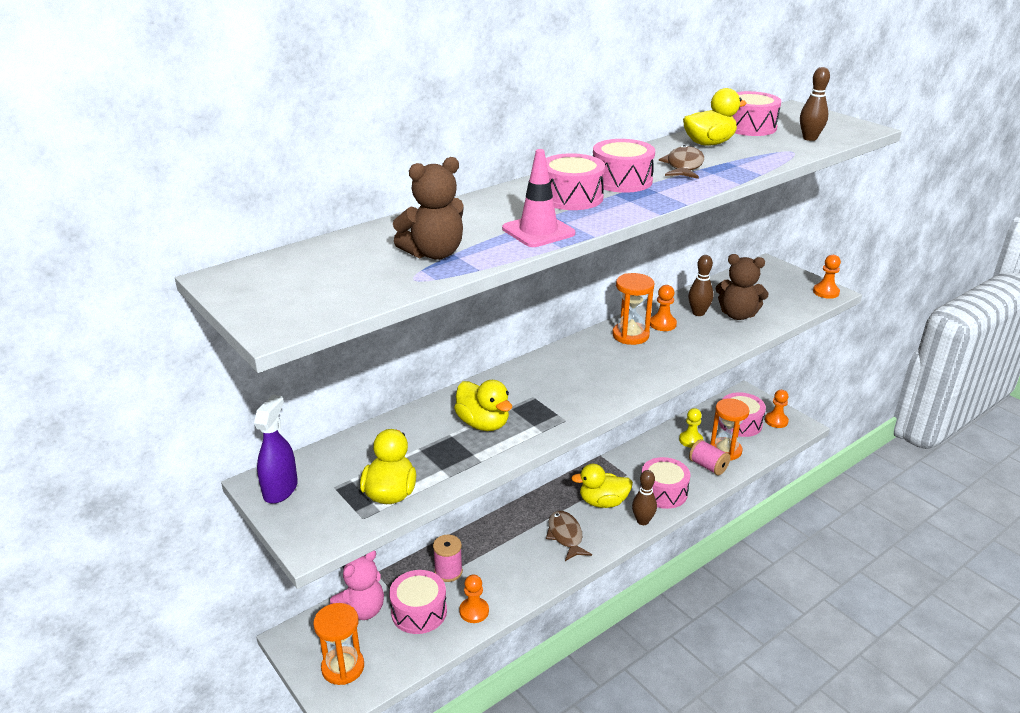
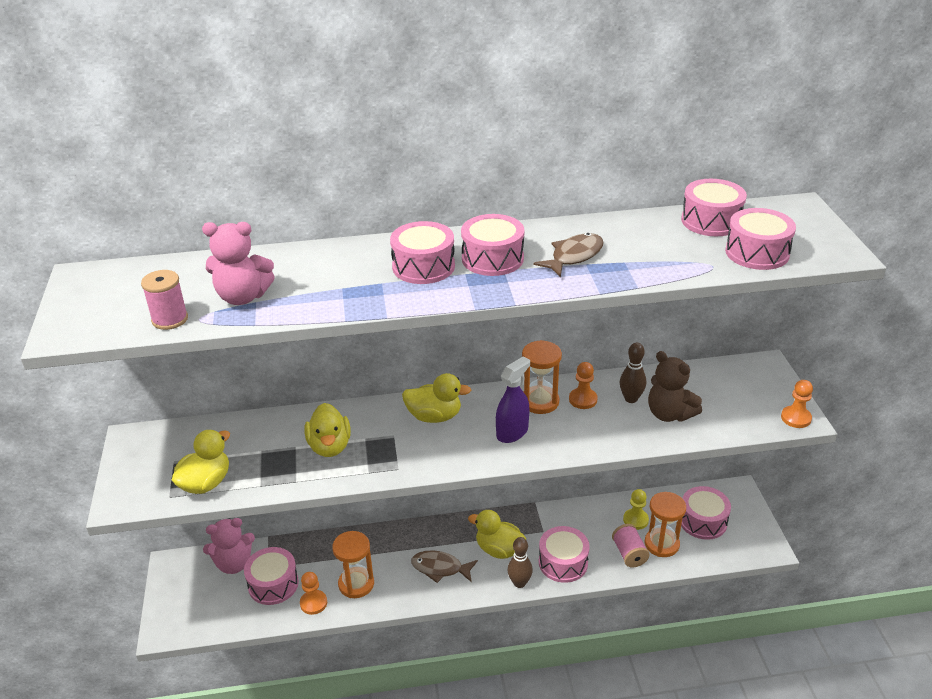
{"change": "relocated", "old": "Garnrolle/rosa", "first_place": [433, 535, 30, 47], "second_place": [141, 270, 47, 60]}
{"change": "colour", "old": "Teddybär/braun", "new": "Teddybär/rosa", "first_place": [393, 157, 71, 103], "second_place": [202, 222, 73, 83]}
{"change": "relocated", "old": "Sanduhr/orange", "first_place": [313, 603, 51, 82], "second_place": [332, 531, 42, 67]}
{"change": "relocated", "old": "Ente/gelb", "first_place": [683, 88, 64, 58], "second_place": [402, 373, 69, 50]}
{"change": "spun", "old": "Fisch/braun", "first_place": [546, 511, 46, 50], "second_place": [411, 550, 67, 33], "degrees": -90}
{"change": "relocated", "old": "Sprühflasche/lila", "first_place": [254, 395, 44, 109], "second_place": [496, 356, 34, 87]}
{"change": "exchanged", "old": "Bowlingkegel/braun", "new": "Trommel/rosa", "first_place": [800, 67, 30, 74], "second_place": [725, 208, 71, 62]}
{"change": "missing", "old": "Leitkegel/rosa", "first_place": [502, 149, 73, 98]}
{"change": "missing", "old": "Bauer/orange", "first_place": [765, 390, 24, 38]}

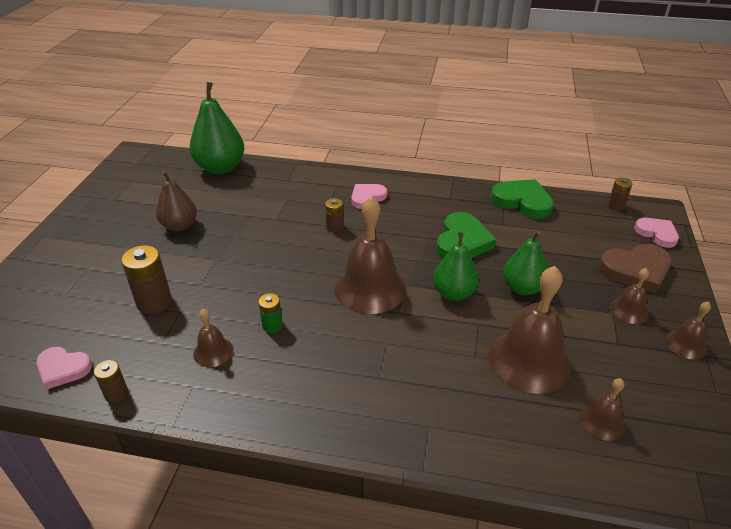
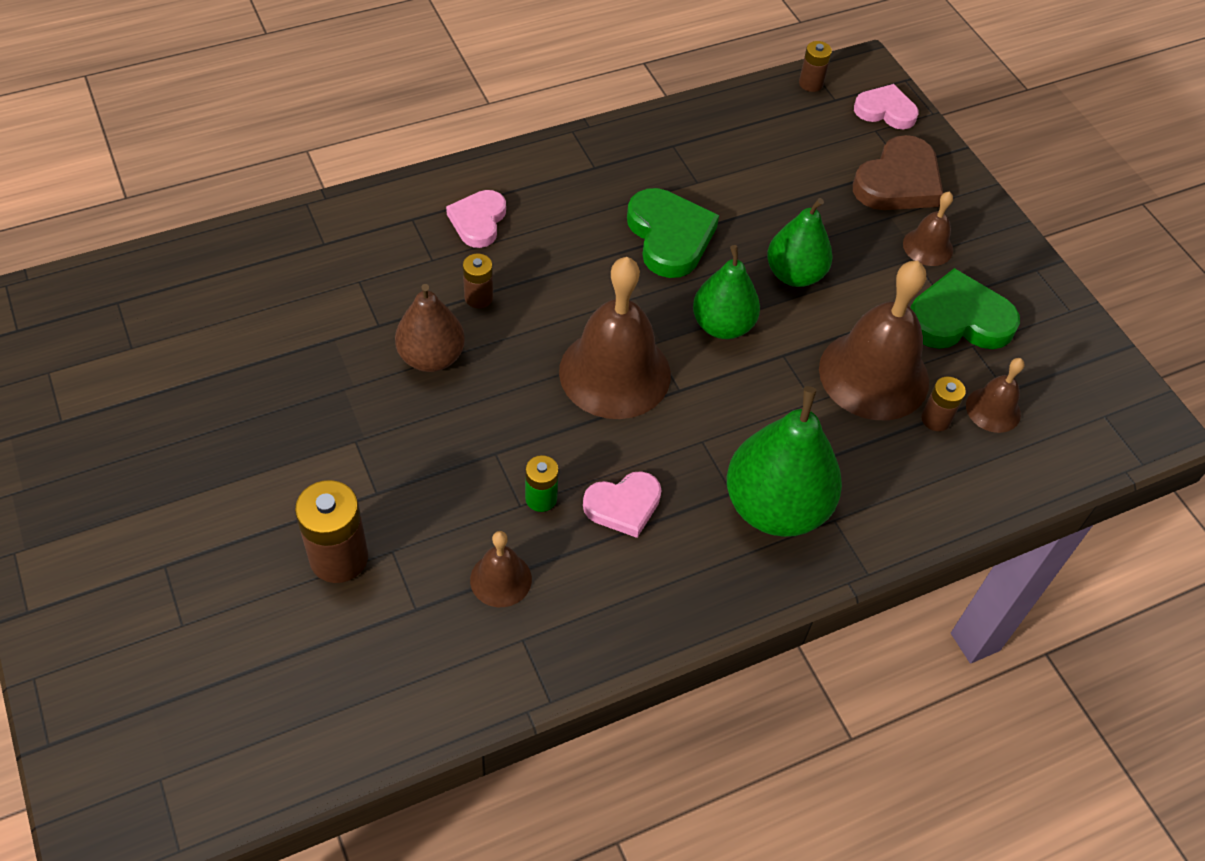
{"change": "relocated", "old": "Birne/braun", "first_place": [156, 170, 41, 62], "second_place": [395, 284, 70, 88]}
{"change": "relocated", "old": "Herz/rosa", "first_place": [36, 347, 56, 43], "second_place": [583, 471, 78, 67]}
{"change": "relocated", "old": "Birne/grün", "first_place": [190, 82, 55, 92], "second_place": [727, 386, 115, 151]}
{"change": "relocated", "old": "Herz/grün", "first_place": [491, 179, 63, 40], "second_place": [910, 268, 110, 81]}
{"change": "relocated", "old": "Batterie/braun", "first_place": [94, 360, 34, 43], "second_place": [921, 377, 45, 54]}
{"change": "missing", "old": "Glocke/braun", "first_place": [666, 301, 45, 59]}

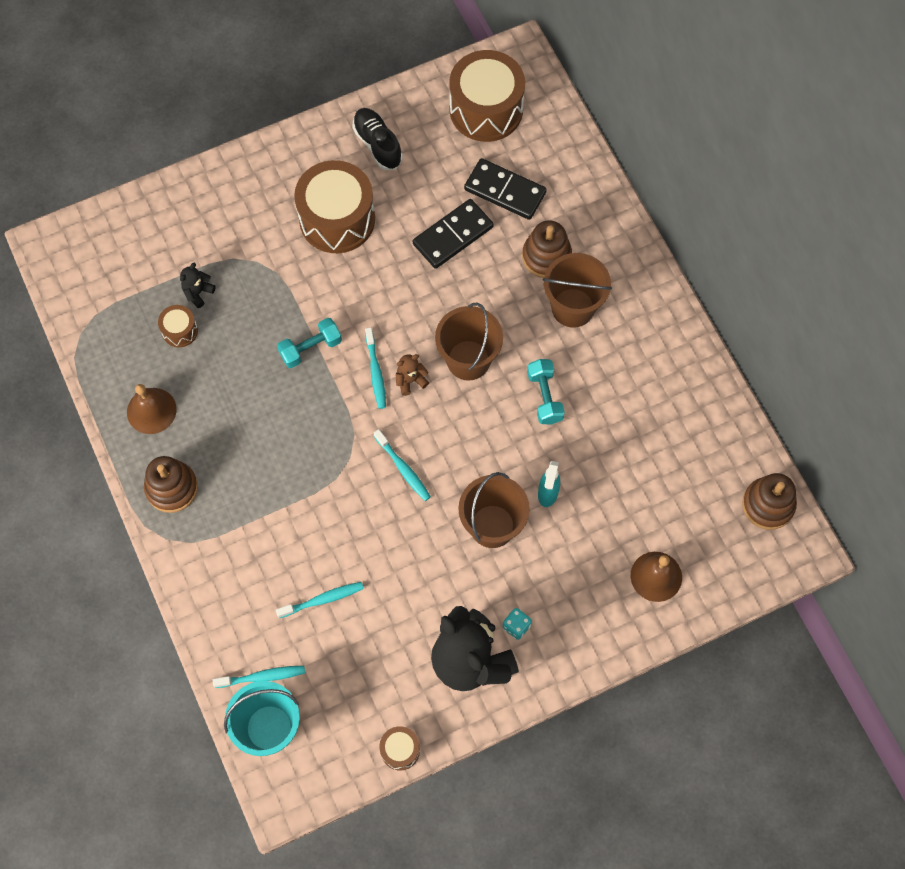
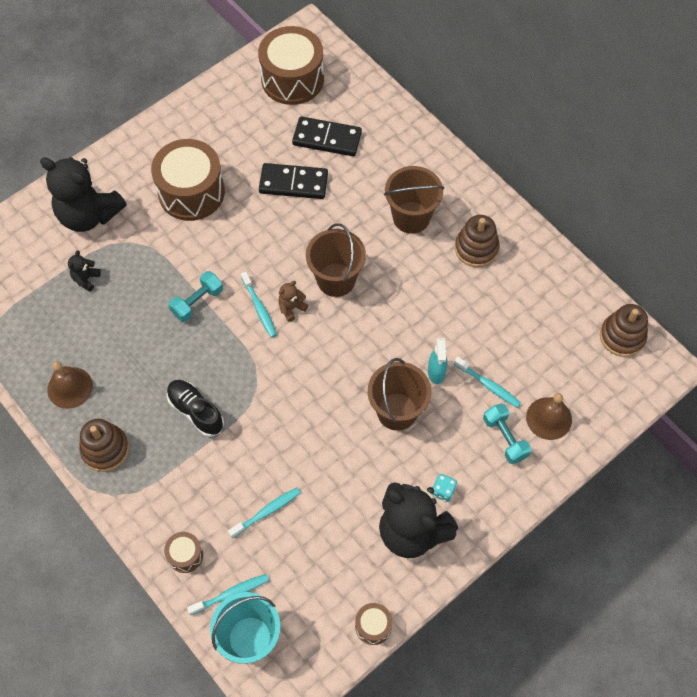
{"change": "appeared", "new": "Teddybär/schwarz", "second_place": [40, 157, 86, 75]}
{"change": "relocated", "old": "Trommel/braun", "first_place": [158, 305, 40, 42], "second_place": [164, 532, 39, 41]}
{"change": "relocated", "old": "Schuh/schwarz", "first_place": [352, 108, 51, 62], "second_place": [167, 380, 57, 57]}
{"change": "spun", "old": "Dominostein/schwarz", "first_place": [413, 199, 81, 70], "second_place": [259, 163, 69, 36], "degrees": 60}
{"change": "relocated", "old": "Zahnbürste/türkis", "first_place": [374, 429, 57, 72], "second_place": [454, 357, 67, 51]}
{"change": "relocated", "old": "Stapelspielzeug/braun", "first_place": [522, 220, 50, 58], "second_place": [455, 215, 45, 52]}
{"change": "relocated", "old": "Hantel/türkis", "first_place": [527, 359, 38, 65], "second_place": [483, 404, 49, 60]}

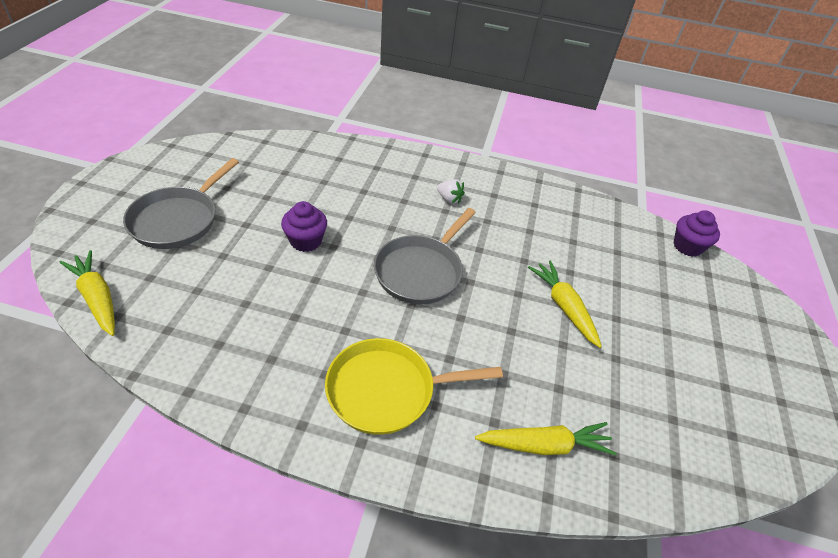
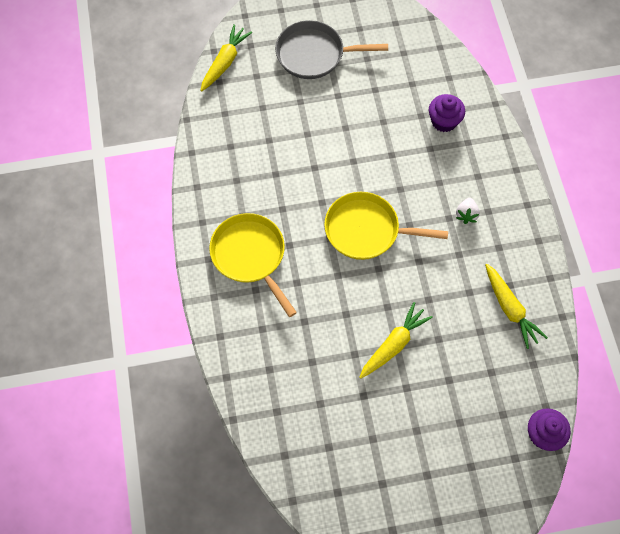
{"change": "colour", "old": "Pfanne/grau", "new": "Pfanne/gelb", "first_place": [374, 208, 102, 97], "second_place": [324, 192, 124, 68]}
{"change": "relocated", "old": "Muffin/lila", "first_place": [281, 201, 46, 51], "second_place": [429, 94, 36, 38]}
{"change": "relocated", "old": "Karotte/gelb", "first_place": [475, 422, 142, 33], "second_place": [485, 264, 63, 85]}

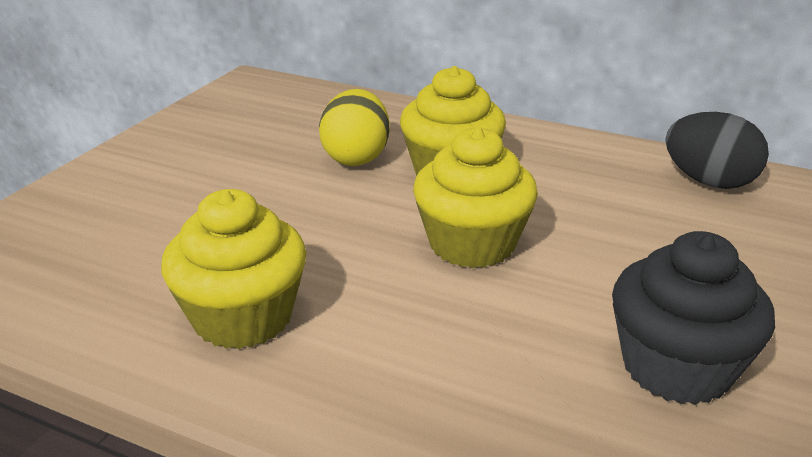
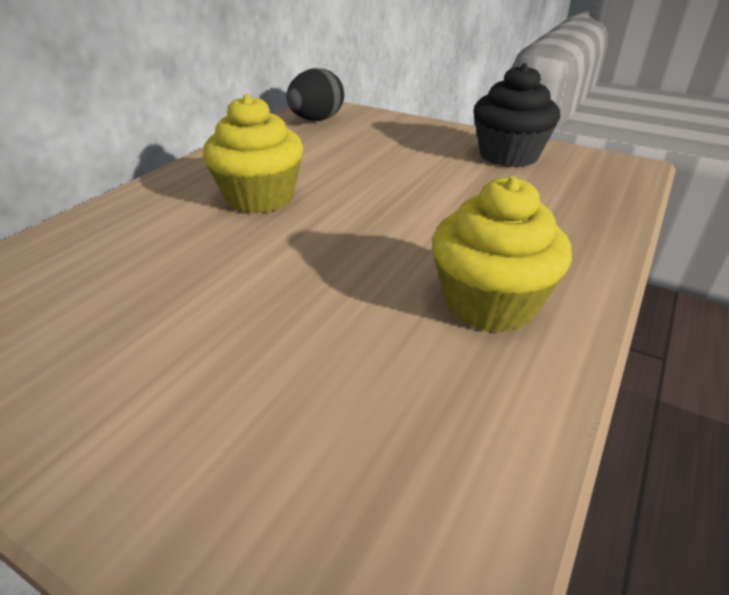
{"change": "missing", "old": "Ei/gelb", "first_place": [319, 89, 71, 77]}
{"change": "missing", "old": "Muffin/gelb", "first_place": [413, 127, 125, 141]}

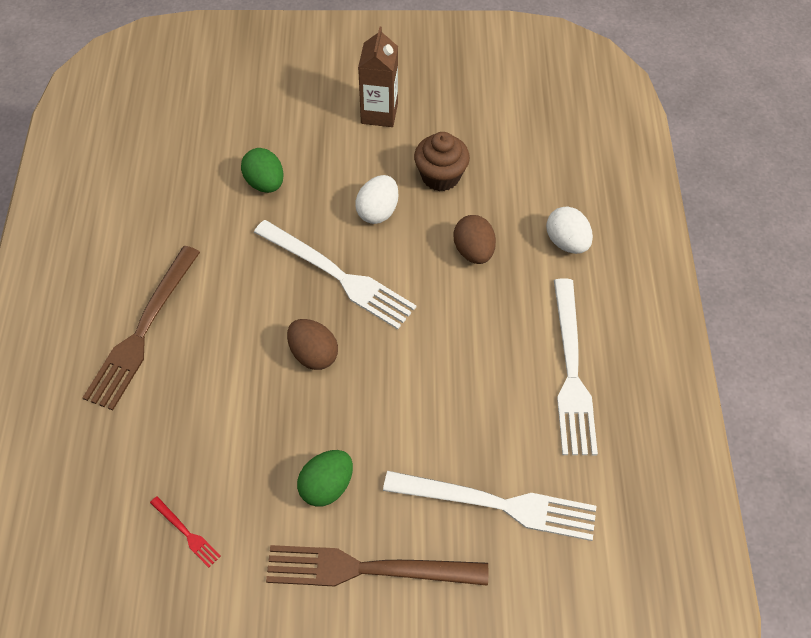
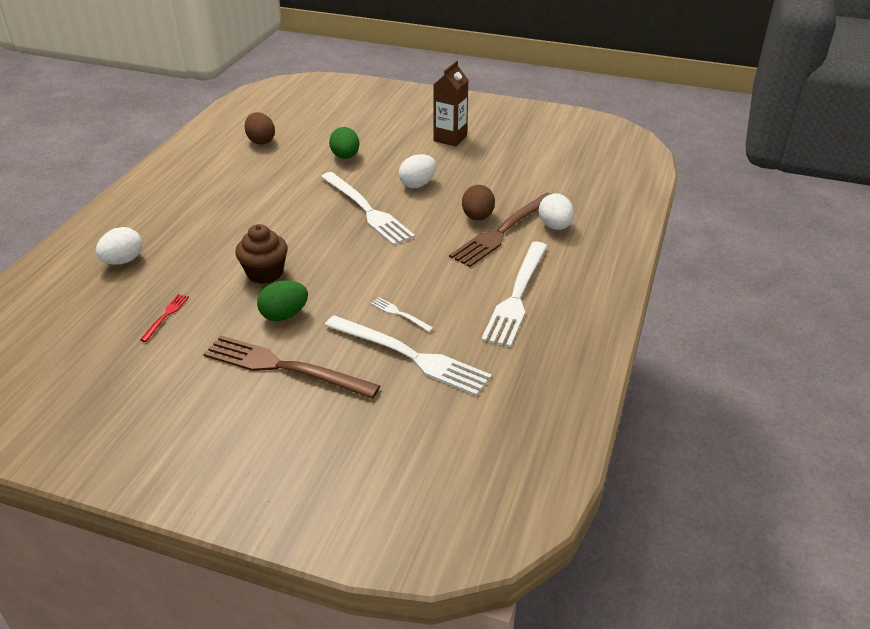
{"change": "appeared", "new": "Ei/weiß", "second_place": [96, 227, 46, 38]}
{"change": "spun", "old": "Gabel/rot", "first_place": [150, 496, 71, 71], "second_place": [140, 294, 49, 48], "degrees": -135}
{"change": "relocated", "old": "Muffin/braun", "first_place": [414, 132, 56, 59], "second_place": [235, 224, 53, 60]}
{"change": "relocated", "old": "Ei/braun", "first_place": [287, 319, 51, 51], "second_place": [245, 112, 30, 33]}
{"change": "appeared", "new": "Gabel/weiß", "second_place": [371, 297, 63, 35]}
{"change": "relocated", "old": "Gabel/braun", "first_place": [82, 246, 118, 164], "second_place": [449, 192, 102, 75]}

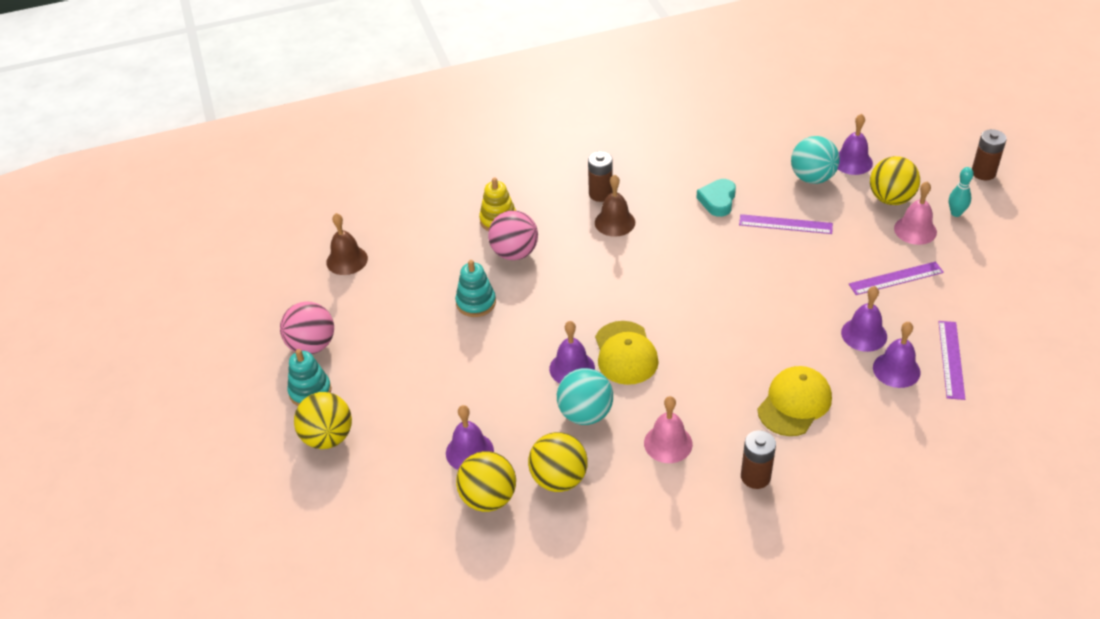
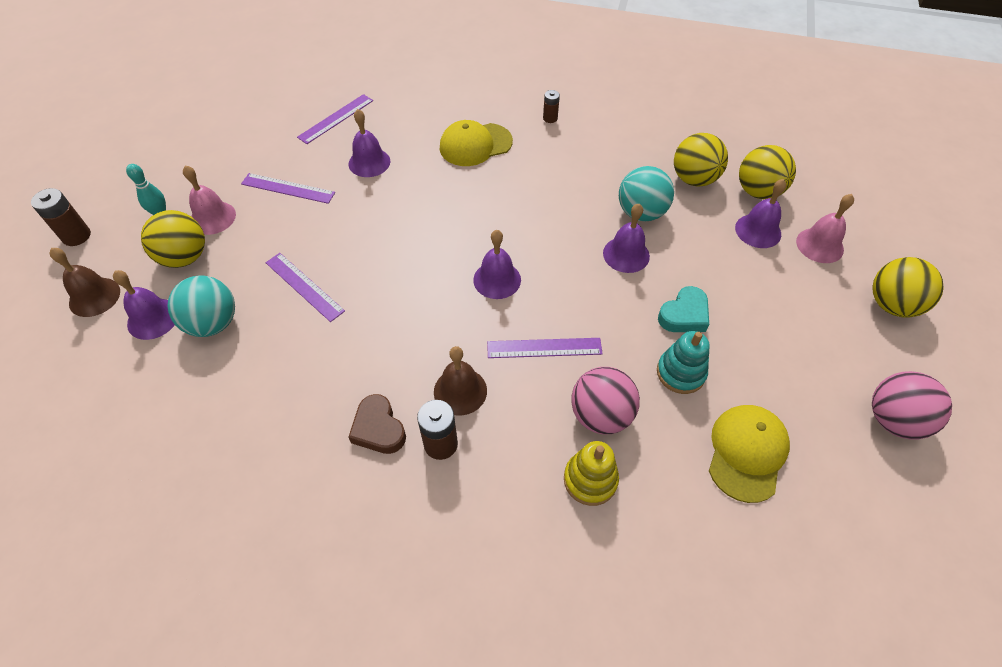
{"change": "relocated", "old": "Glocke/braun", "first_place": [326, 213, 42, 62], "second_place": [50, 248, 70, 69]}
{"change": "appeared", "new": "Herz/braun", "second_place": [349, 394, 57, 60]}
{"change": "relocated", "old": "Glocke/lila", "first_place": [873, 322, 48, 66], "second_place": [473, 230, 48, 69]}
{"change": "appeared", "new": "Lineal/lila", "second_place": [487, 338, 116, 20]}
{"change": "size", "old": "Batterie/braun", "first_place": [741, 430, 35, 59], "second_place": [543, 90, 17, 33], "factor": 0.62}
{"change": "relocated", "old": "Herz/türkis", "first_place": [696, 179, 40, 38], "second_place": [658, 286, 51, 46]}
{"change": "relocated", "old": "Kappe/gelb", "first_place": [595, 321, 64, 64], "second_place": [709, 405, 81, 98]}
{"change": "relocated", "old": "Glocke/rosa", "first_place": [644, 396, 49, 67], "second_place": [796, 194, 58, 69]}
{"change": "missing", "old": "Stapelspielzeug/türkis", "first_place": [287, 349, 44, 57]}

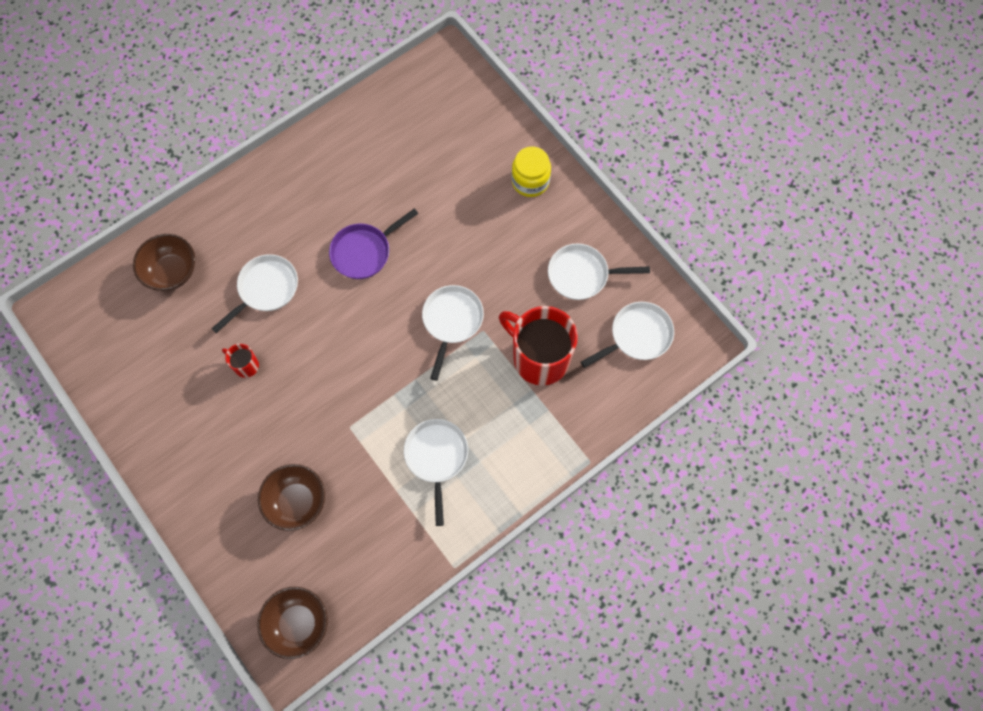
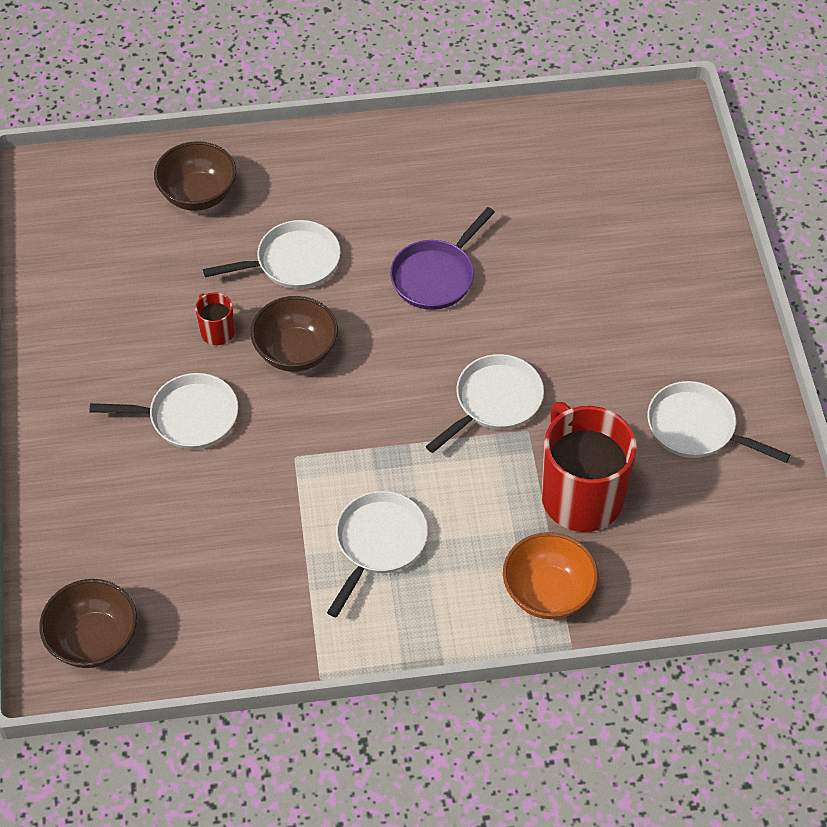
{"change": "relocated", "old": "Pfanne/weiß", "first_place": [581, 302, 93, 66], "second_place": [90, 373, 148, 76]}
{"change": "relocated", "old": "Schüssel/braun", "first_place": [258, 464, 67, 67], "second_place": [251, 296, 87, 76]}
{"change": "spun", "old": "Pfanne/lila", "first_place": [329, 208, 89, 71], "second_place": [390, 207, 105, 103], "degrees": -45}
{"change": "appeared", "new": "Schüssel/orange", "second_place": [503, 532, 95, 87]}
{"change": "missing", "old": "Einmachglas/gelb", "first_place": [511, 147, 40, 50]}

